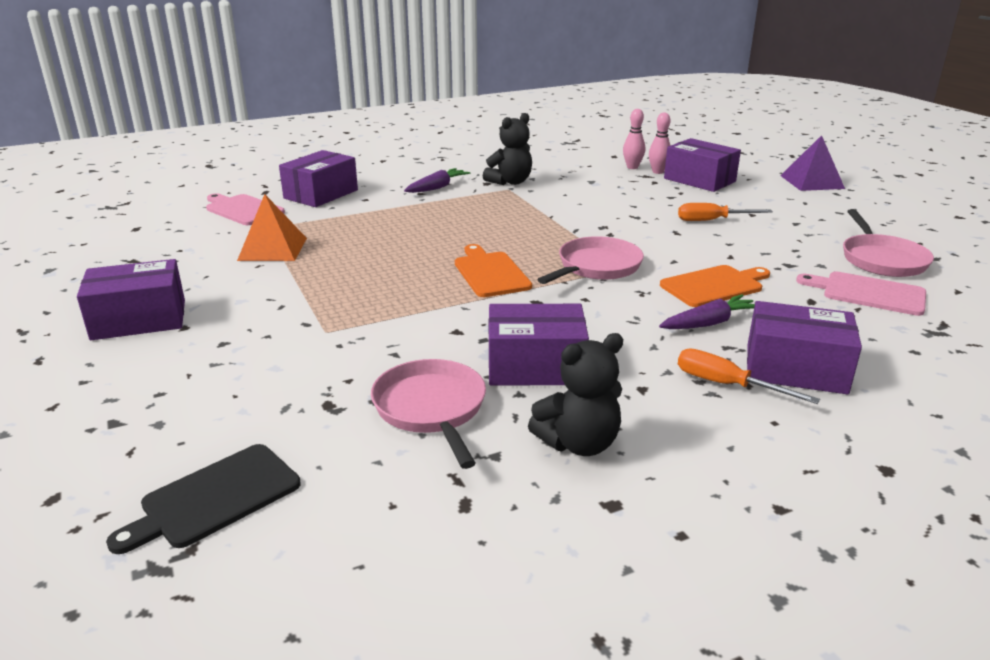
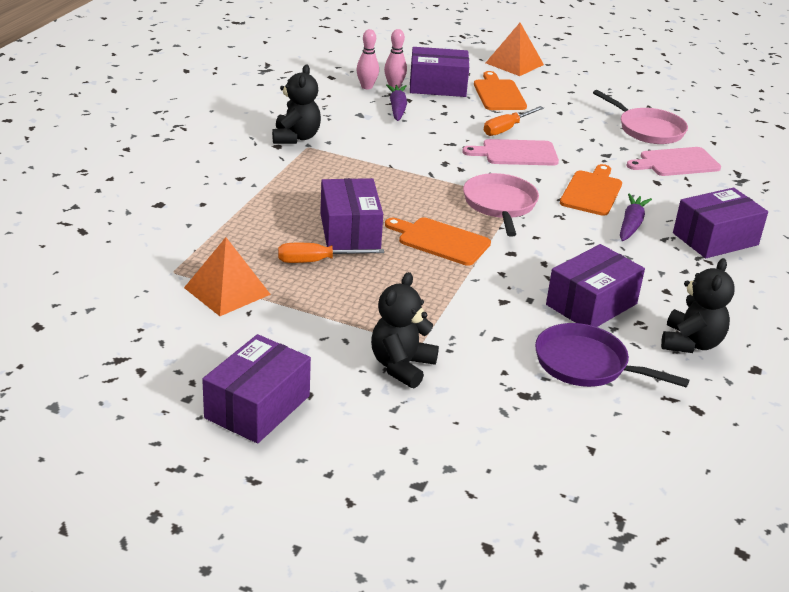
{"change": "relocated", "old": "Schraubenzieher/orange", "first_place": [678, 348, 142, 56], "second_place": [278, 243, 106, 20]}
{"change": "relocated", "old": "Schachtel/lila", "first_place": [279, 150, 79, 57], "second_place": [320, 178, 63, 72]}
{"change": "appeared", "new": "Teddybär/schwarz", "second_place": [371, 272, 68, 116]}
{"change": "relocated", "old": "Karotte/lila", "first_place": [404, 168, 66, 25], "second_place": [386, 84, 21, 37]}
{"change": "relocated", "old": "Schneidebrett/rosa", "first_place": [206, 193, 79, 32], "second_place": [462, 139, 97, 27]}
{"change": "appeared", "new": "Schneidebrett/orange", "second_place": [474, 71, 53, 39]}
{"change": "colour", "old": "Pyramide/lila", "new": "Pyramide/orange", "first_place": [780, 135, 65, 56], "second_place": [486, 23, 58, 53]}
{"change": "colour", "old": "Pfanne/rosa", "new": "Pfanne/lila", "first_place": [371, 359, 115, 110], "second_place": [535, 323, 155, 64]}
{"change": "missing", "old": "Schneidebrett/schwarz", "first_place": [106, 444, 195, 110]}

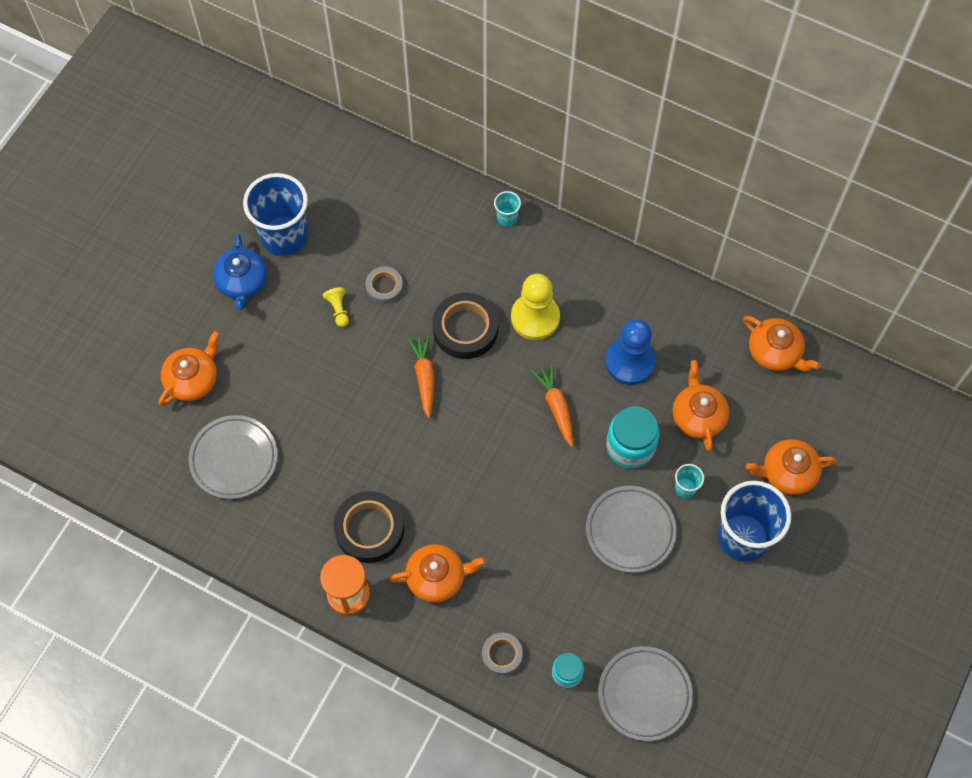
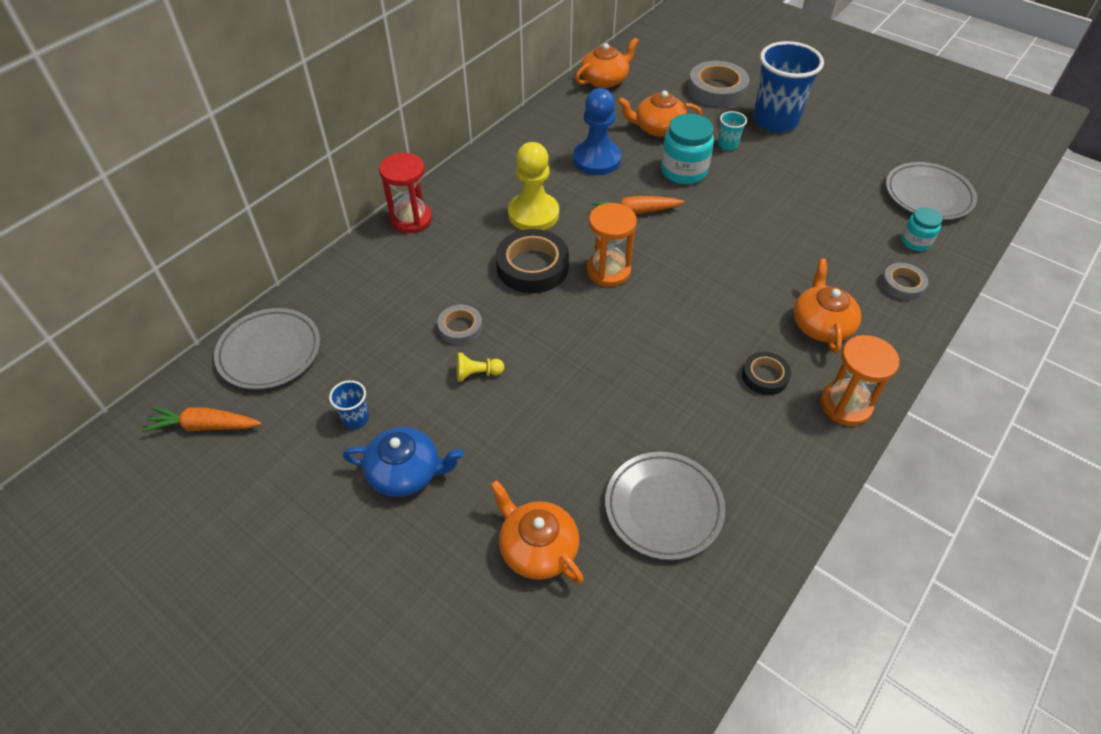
{"change": "relocated", "old": "Karotte/orange", "first_place": [407, 334, 28, 84], "second_place": [142, 407, 119, 25]}
{"change": "relocated", "old": "Teller/grau", "first_place": [586, 486, 90, 87], "second_place": [214, 308, 106, 82]}
{"change": "size", "old": "Becher/blau", "first_place": [243, 173, 65, 83], "second_place": [329, 380, 40, 49], "factor": 0.43}
{"change": "exchanged", "old": "Becher/türkis", "new": "Sanduhr/rot", "first_place": [494, 191, 27, 35], "second_place": [379, 153, 53, 80]}
{"change": "appeared", "new": "Sanduhr/orange", "second_place": [587, 203, 50, 84]}
{"change": "exchanged", "old": "Teekanne/orange", "new": "Klebeband/grau", "first_place": [746, 439, 91, 56], "second_place": [688, 61, 62, 46]}
{"change": "size", "old": "Klebeband/schwarz", "first_place": [334, 491, 70, 72], "second_place": [742, 352, 49, 43], "factor": 0.57}

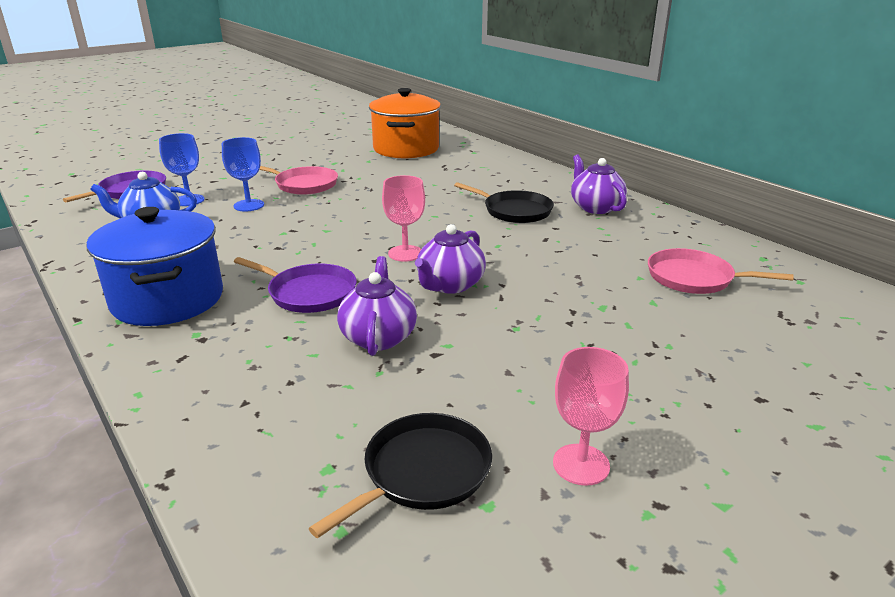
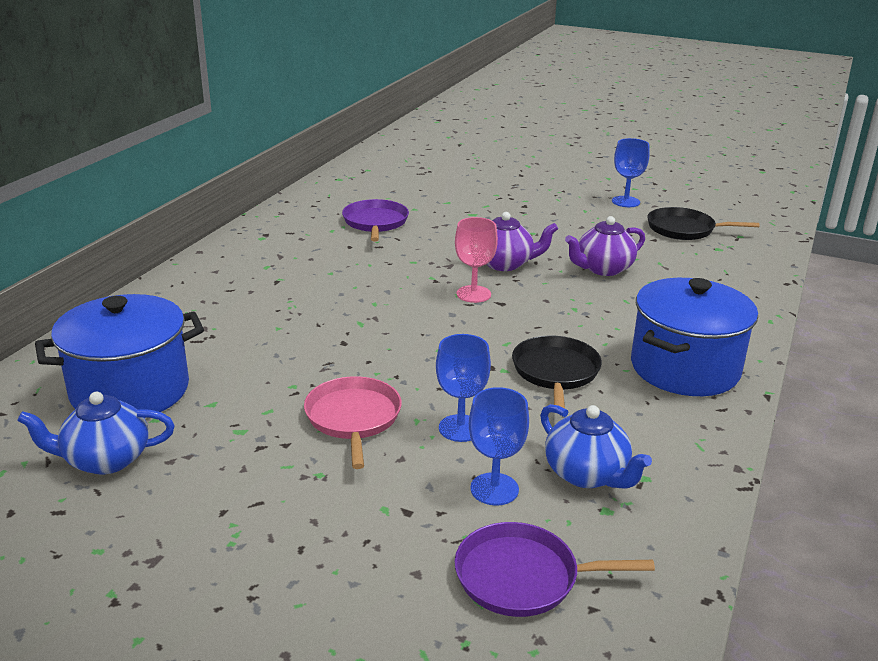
{"change": "appeared", "new": "Teekanne/blau", "second_place": [17, 392, 158, 83]}
{"change": "colour", "old": "Kochtopf/orange", "new": "Kochtopf/blau", "first_place": [369, 88, 72, 70], "second_place": [35, 294, 169, 124]}
{"change": "relocated", "old": "Pfanne/lila", "first_place": [234, 257, 123, 56], "second_place": [342, 199, 67, 42]}
{"change": "relocated", "old": "Pfanne/schwarz", "first_place": [454, 182, 100, 41], "second_place": [512, 335, 90, 74]}
{"change": "colour", "old": "Kelch/rosa", "new": "Kelch/blau", "first_place": [553, 347, 76, 139], "second_place": [612, 138, 38, 69]}
{"change": "missing", "old": "Teekanne/lila", "first_place": [571, 155, 56, 59]}
{"change": "missing", "old": "Pfanne/rosa", "first_place": [648, 248, 146, 46]}

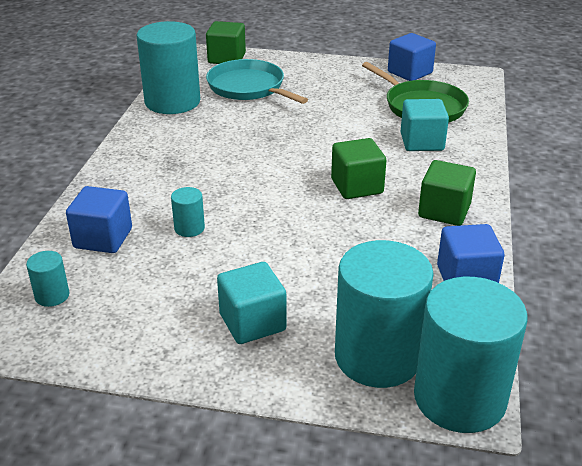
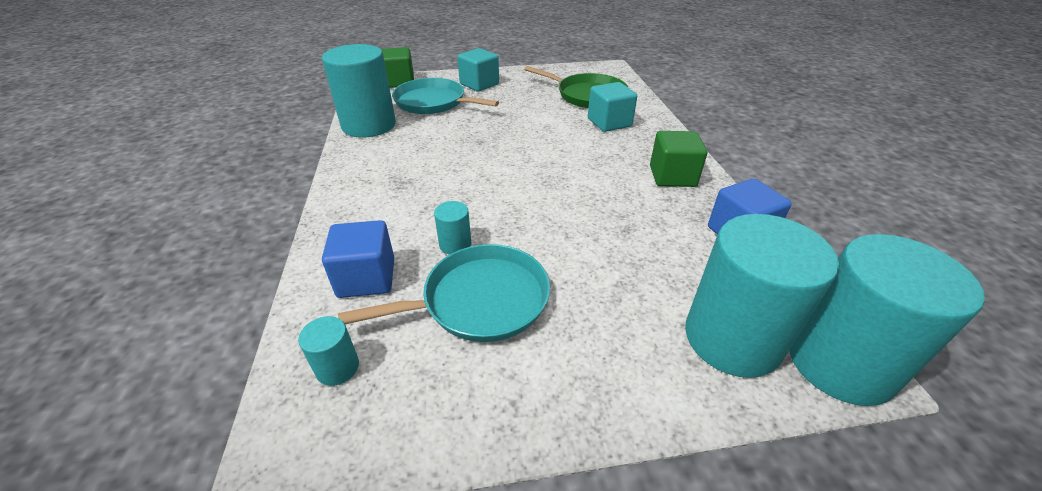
{"change": "appeared", "new": "Pfanne/türkis", "second_place": [338, 244, 212, 98]}
{"change": "relocated", "old": "Kubus/türkis", "first_place": [217, 262, 70, 82], "second_place": [457, 48, 42, 43]}
{"change": "missing", "old": "Kubus/grün", "first_place": [331, 138, 56, 61]}
{"change": "missing", "old": "Kubus/blau", "first_place": [388, 33, 48, 48]}

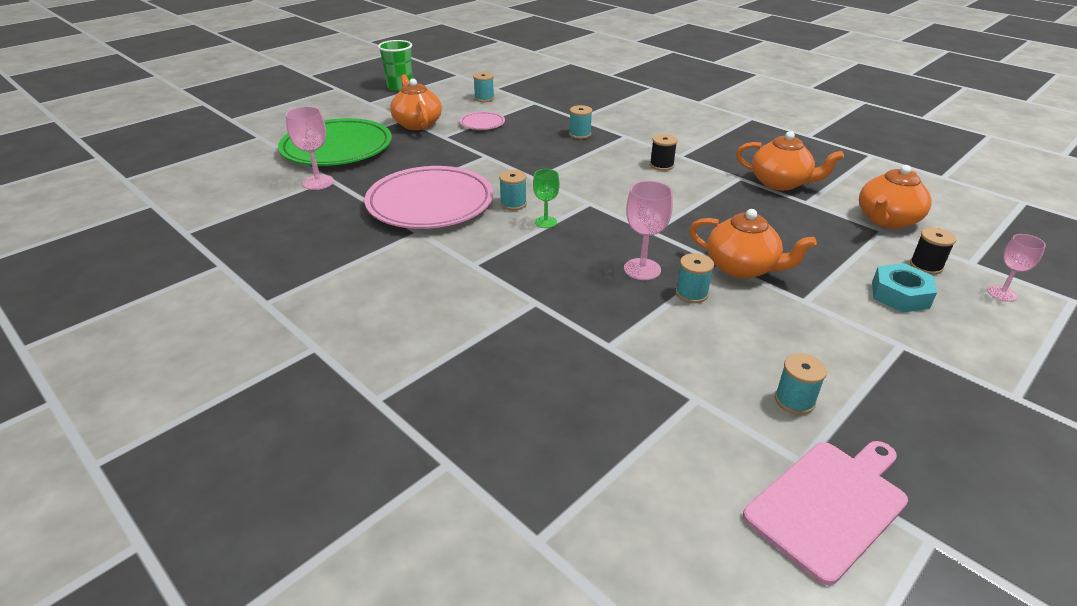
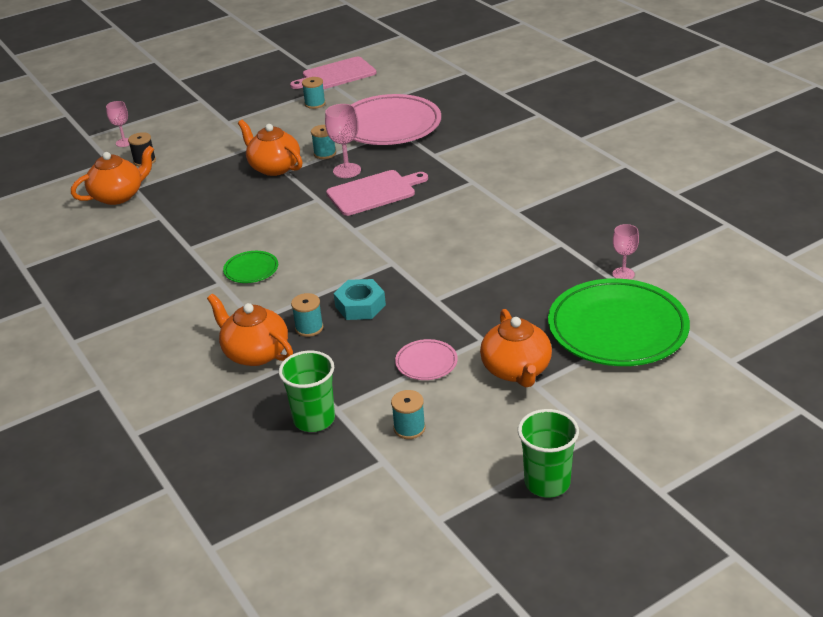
{"change": "relocated", "old": "Teekanne/orange", "first_place": [736, 131, 108, 60], "second_place": [207, 294, 86, 72]}
{"change": "exchanged", "old": "Garnrolle/schwarz", "new": "Teller/grün", "first_place": [650, 134, 28, 37], "second_place": [223, 251, 55, 32]}
{"change": "appeared", "new": "Becher/grün", "second_place": [279, 351, 56, 81]}
{"change": "appeared", "new": "Schneidebrett/rosa", "second_place": [326, 170, 102, 46]}
{"change": "relocated", "old": "Sechskantmutter/türkis", "first_place": [872, 263, 65, 50], "second_place": [334, 279, 52, 41]}
{"change": "relocated", "old": "Teller/rosa", "first_place": [364, 166, 129, 63], "second_place": [351, 94, 90, 51]}
{"change": "size", "old": "Kelch/rosa", "first_place": [286, 106, 48, 84], "second_place": [612, 224, 27, 56], "factor": 0.67}
{"change": "missing", "old": "Garnrolle/türkis", "first_place": [499, 170, 28, 40]}
{"change": "missing", "old": "Kelch/grün", "first_place": [533, 169, 27, 59]}

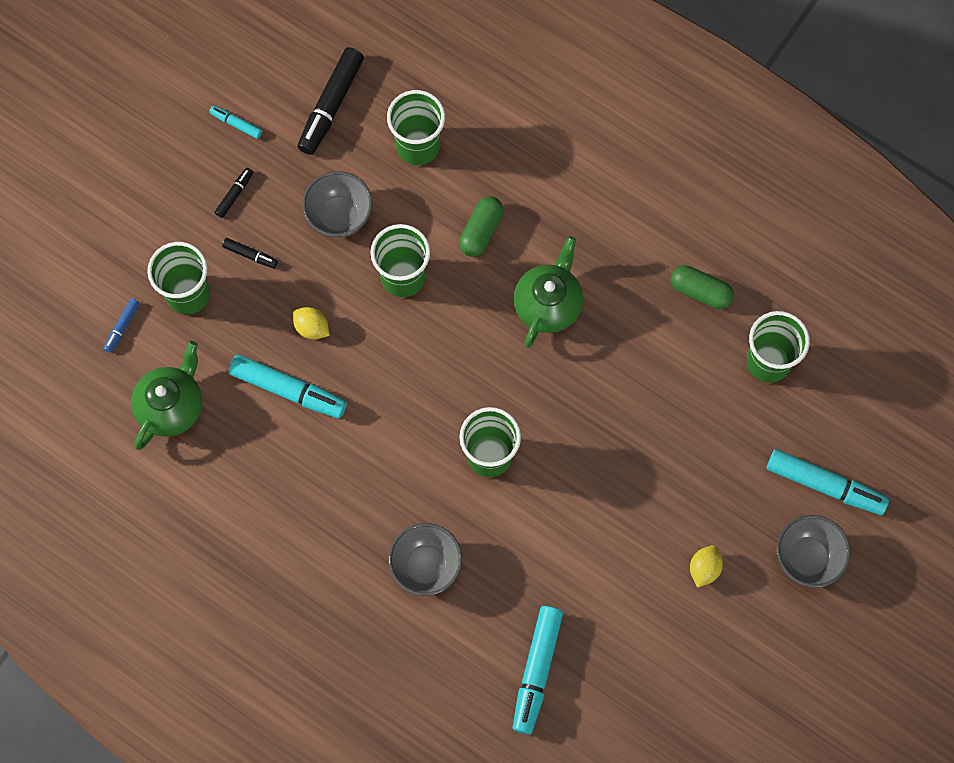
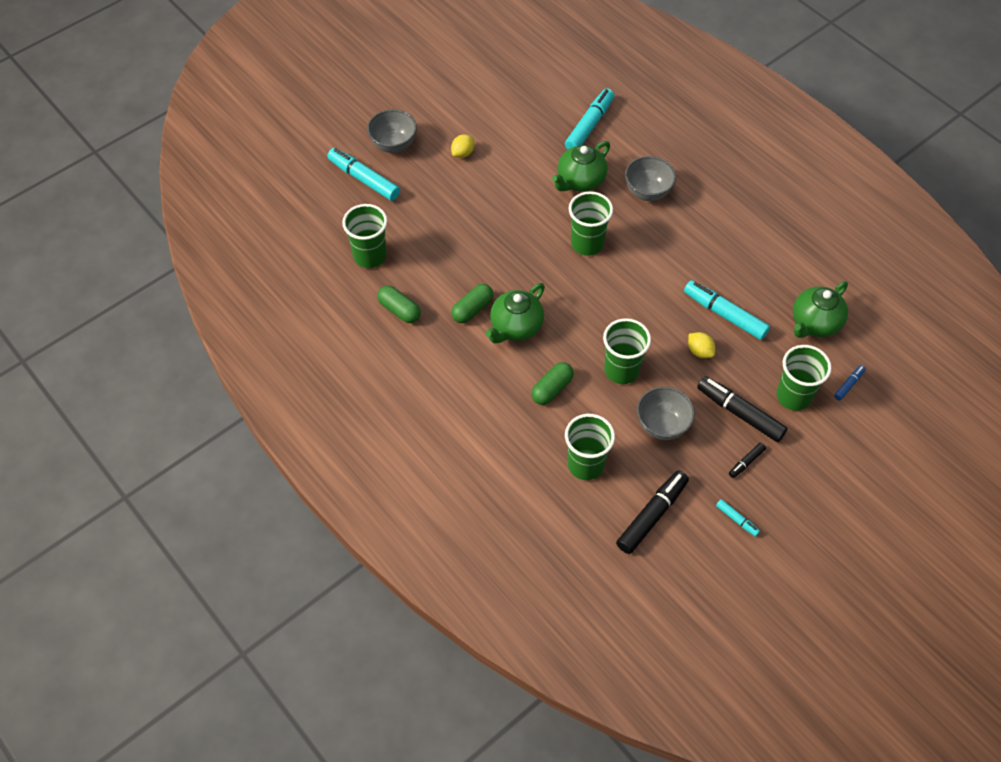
{"change": "appeared", "new": "Kapsel/grün", "second_place": [451, 284, 42, 39]}
{"change": "appeared", "new": "Teekanne/grün", "second_place": [552, 141, 58, 51]}
{"change": "size", "old": "Filzstift/schwarz", "first_place": [222, 238, 56, 30], "second_place": [697, 376, 91, 66], "factor": 2.06}

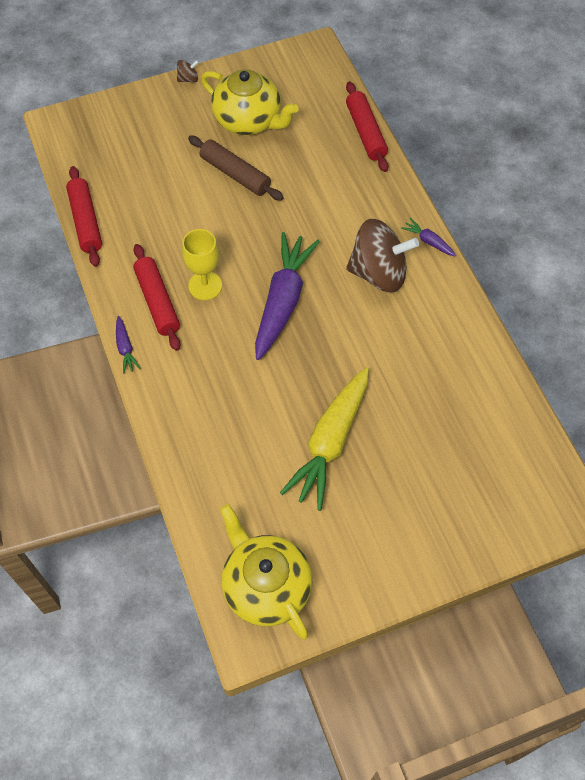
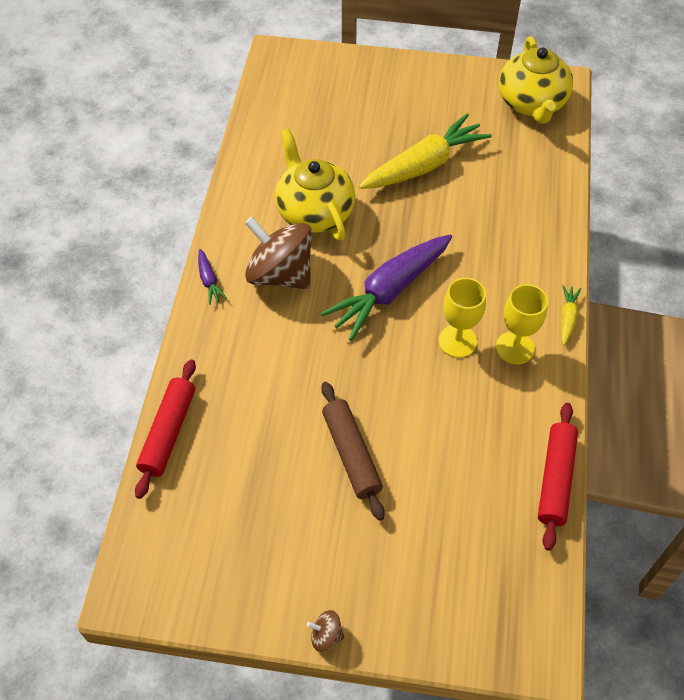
{"change": "relocated", "old": "Teekanne/gelb", "first_place": [201, 69, 98, 66], "second_place": [275, 128, 80, 113]}
{"change": "exchanged", "old": "Nudelholz/rot", "new": "Kelch/gelb", "first_place": [133, 244, 47, 107], "second_place": [496, 284, 52, 80]}
{"change": "colour", "old": "Karotte/lila", "new": "Karotte/gelb", "first_place": [116, 316, 25, 58], "second_place": [561, 285, 20, 60]}

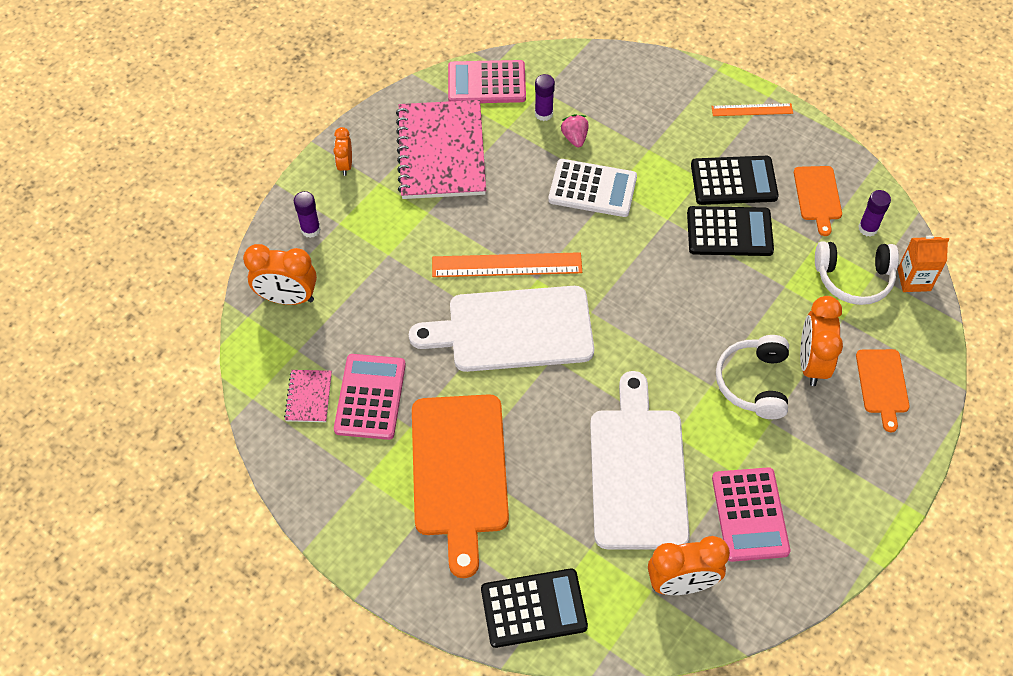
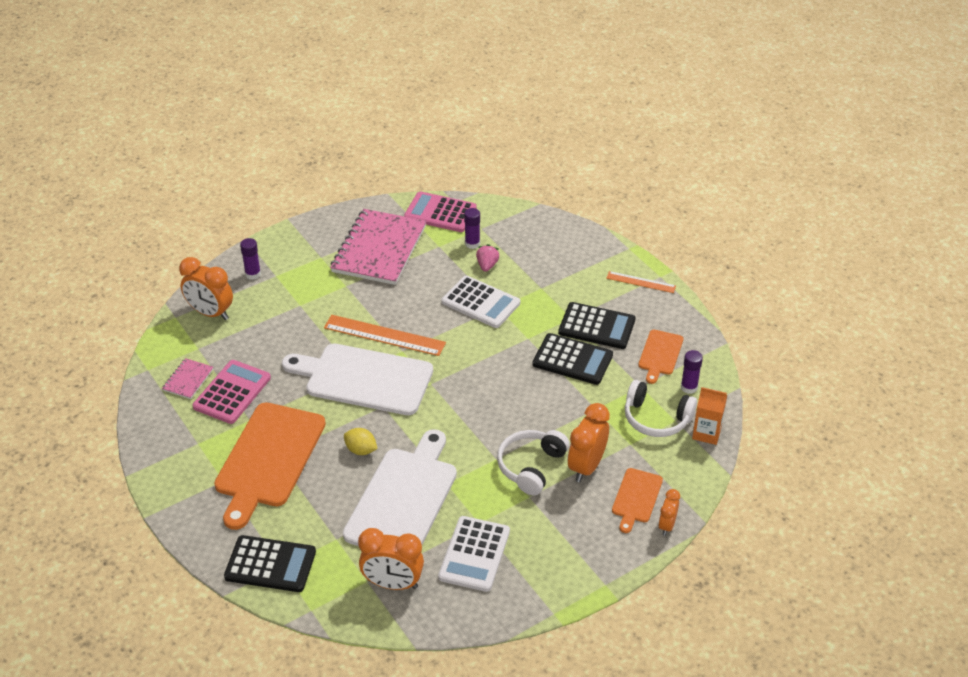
{"change": "appeared", "new": "Zitrone/gelb", "second_place": [344, 428, 34, 27]}
{"change": "colour", "old": "Taschenrechner/rosa", "new": "Taschenrechner/weiß", "first_place": [712, 467, 78, 95], "second_place": [438, 516, 72, 76]}
{"change": "relocated", "old": "Wecker/orange", "first_place": [333, 127, 19, 49], "second_place": [658, 489, 22, 47]}

